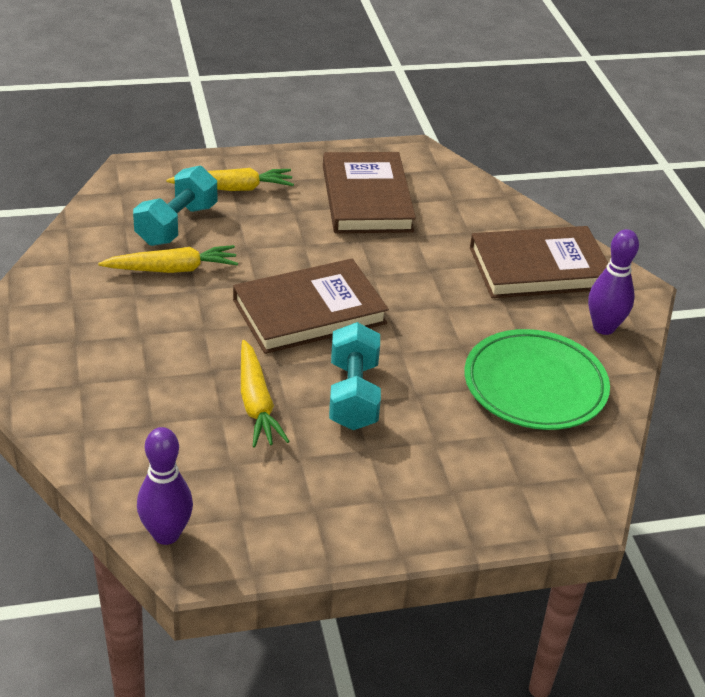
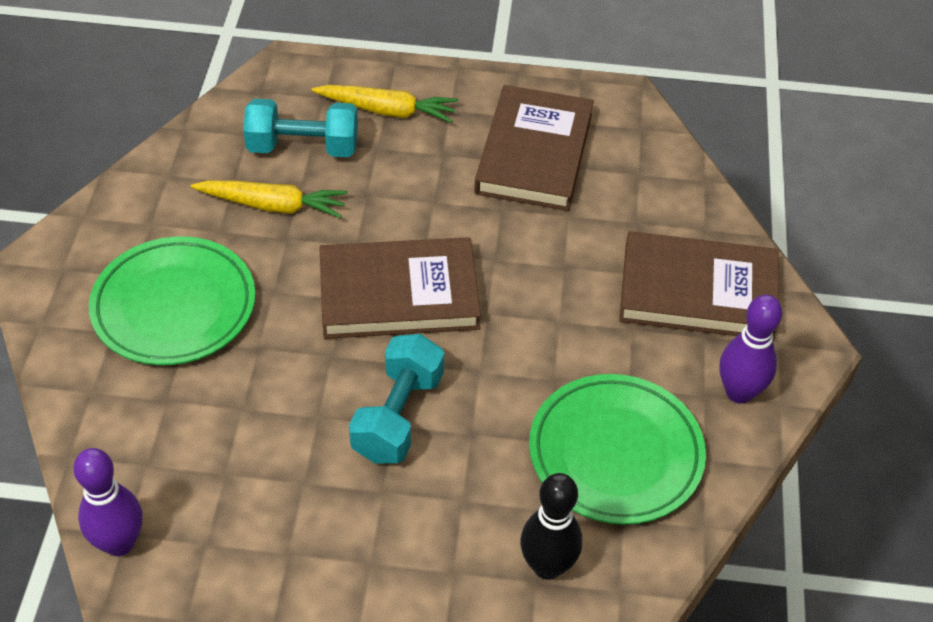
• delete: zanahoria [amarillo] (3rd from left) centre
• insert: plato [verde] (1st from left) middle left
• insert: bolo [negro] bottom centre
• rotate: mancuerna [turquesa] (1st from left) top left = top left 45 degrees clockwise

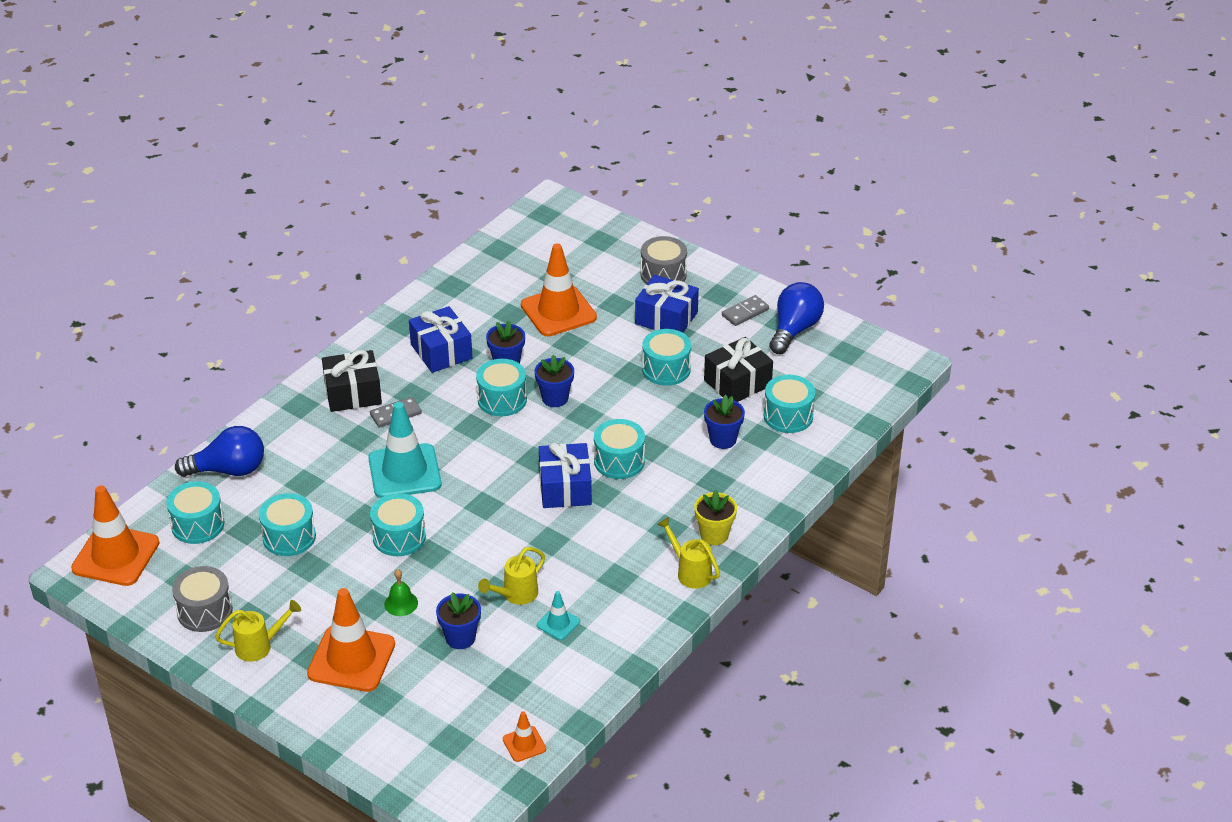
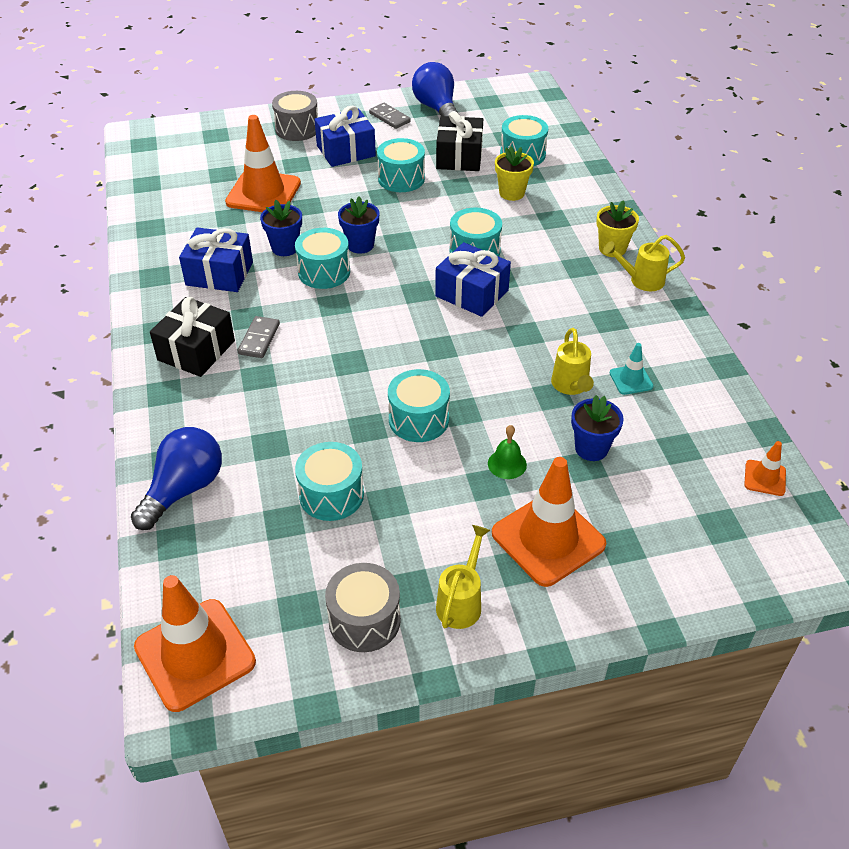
• delete: tambor [turquesa] (1st from left) middle left
• delete: cono de tráfico [turquesa] (1st from left) middle left
• recolor: maceta [azul] (4th from left) centre to maceta [amarillo] (1st from left) top centre
• rotate: ficha de dominó [gris] (2nd from left) centre = top centre 45 degrees counterclockwise

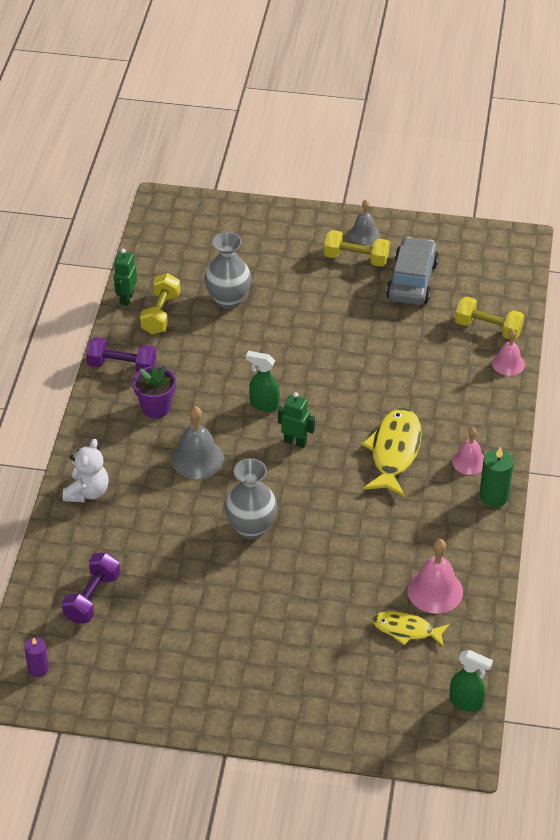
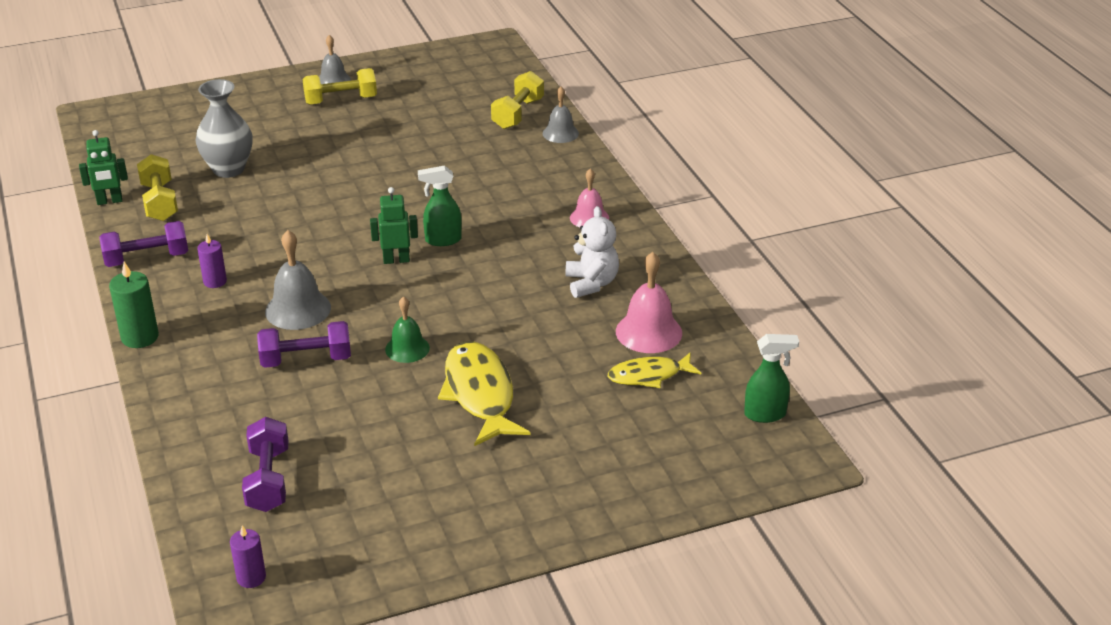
• delete: coche [gris] top right
• insert: mancuerna [morado] (3rd from left) middle left
• move: osito [blanco] middle left to centre
• move: pulverizador [verde] (1st from left) centre to top centre
• move: pez [amarillo] (1st from left) middle right to centre
• move: vela [verde] middle right to middle left
• replace: maceta [morado] middle left to vela [morado] (1st from left) middle left
• replace: florero [gris] (2nd from left) centre to campana [verde] centre
• recolor: campana [rosa] (3rd from left) middle right to campana [gris] (3rd from left) top centre
• rotate: robot [verde] (1st from left) top left = top left 90 degrees counterclockwise
• rotate: mancuerna [amarillo] (3rd from left) middle right = top centre 60 degrees counterclockwise

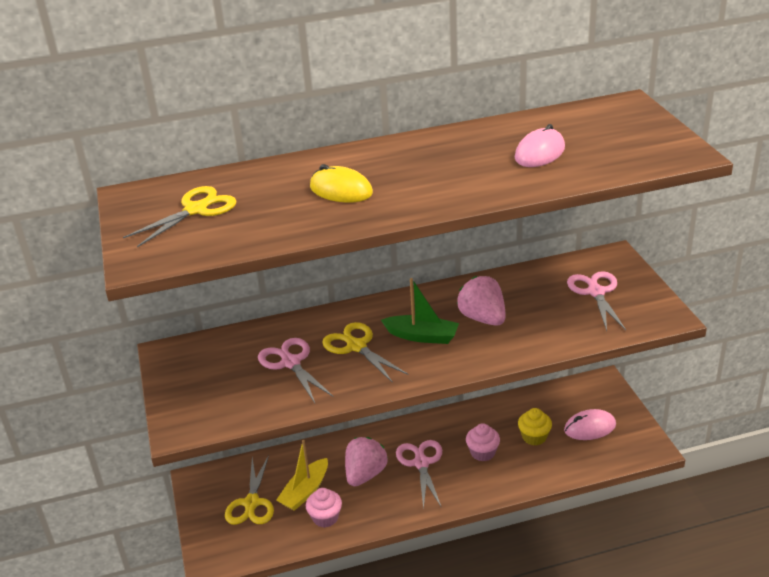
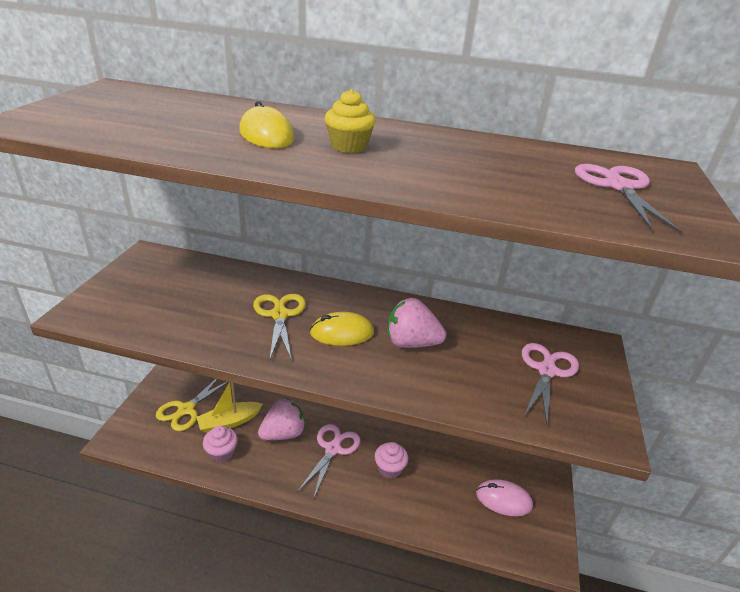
• delete: tijeras [amarillo] (1st from left) middle left
• delete: ratón [rosa] (1st from left) top right
• move: tijeras [rosa] (1st from left in the first image) centre to tijeras [rosa] (3rd from left) middle right
• move: magdalena [amarillo] bottom right to top centre
• replace: barco [verde] centre to ratón [amarillo] (2nd from left) centre
• rotate: fresa [rosa] (2nd from left) centre = centre 75 degrees counterclockwise

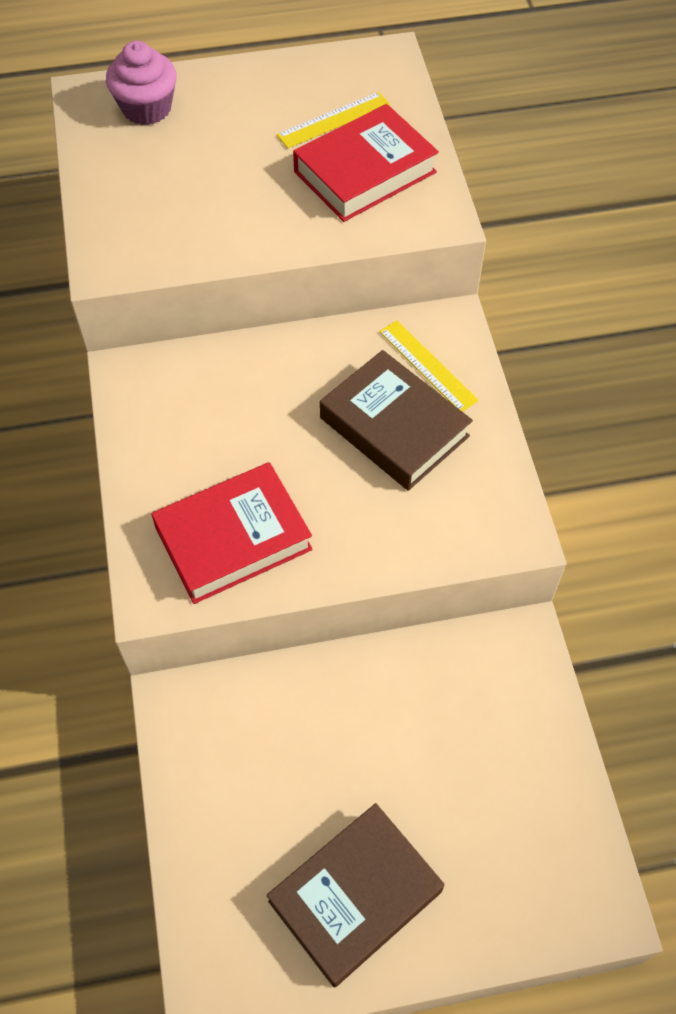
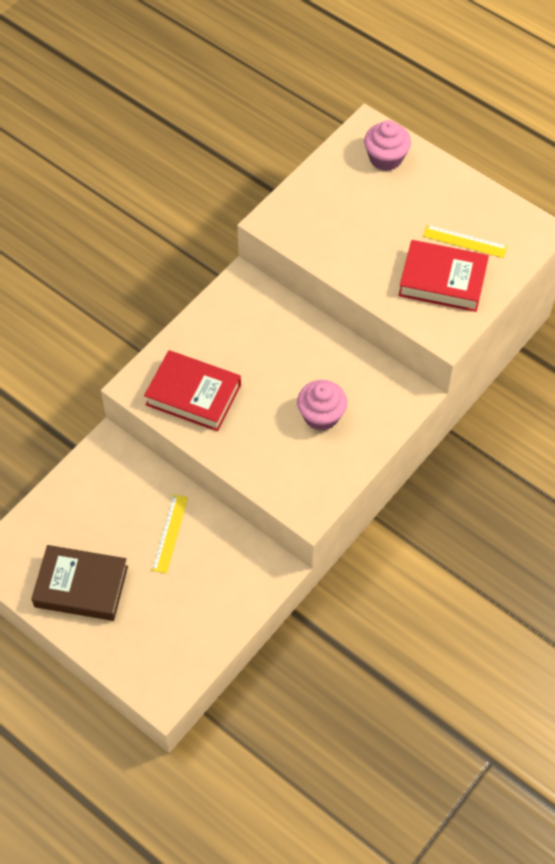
• move: regla [amarillo] (2nd from left in the first image) centre to regla [amarillo] (1st from left) middle left
• replace: libro [marrón] (2nd from left) centre to magdalena [rosa] (1st from left) centre

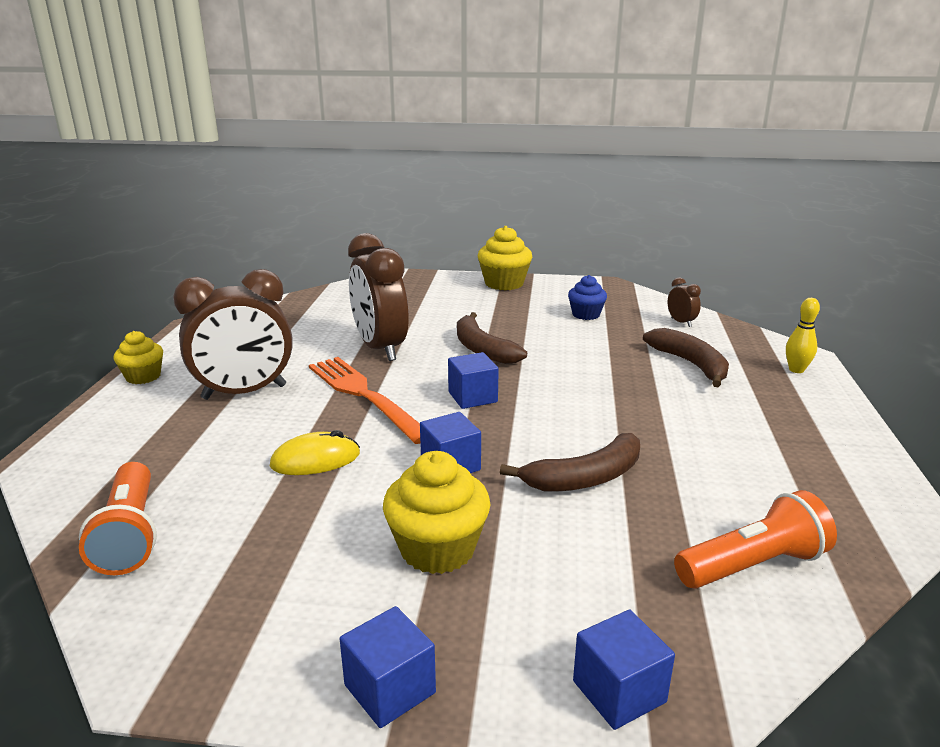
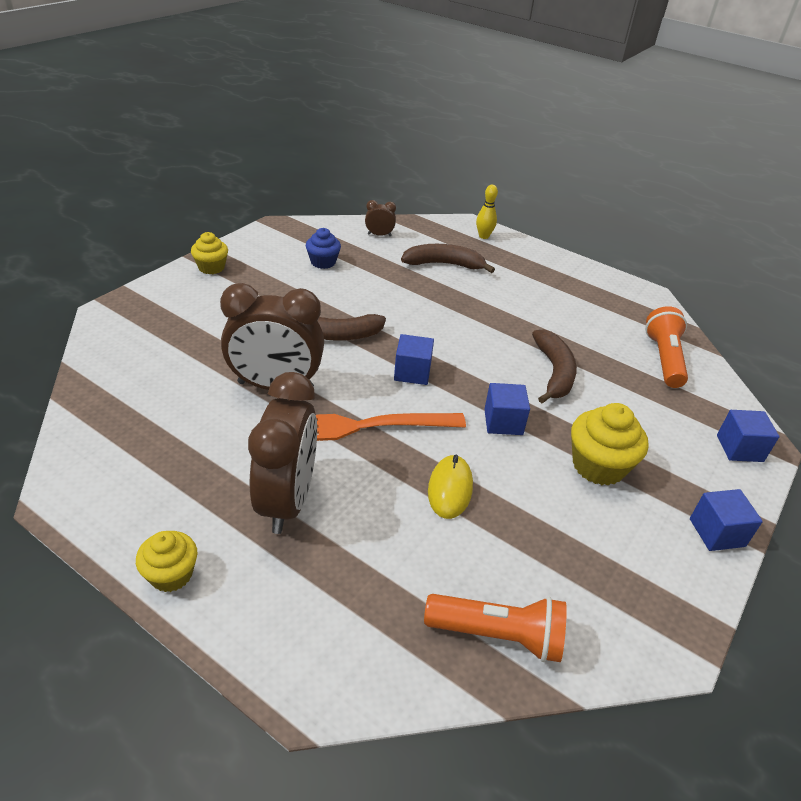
• resize: magdalena [amarillo] (3rd from left in the first image) centre = top left x0.64

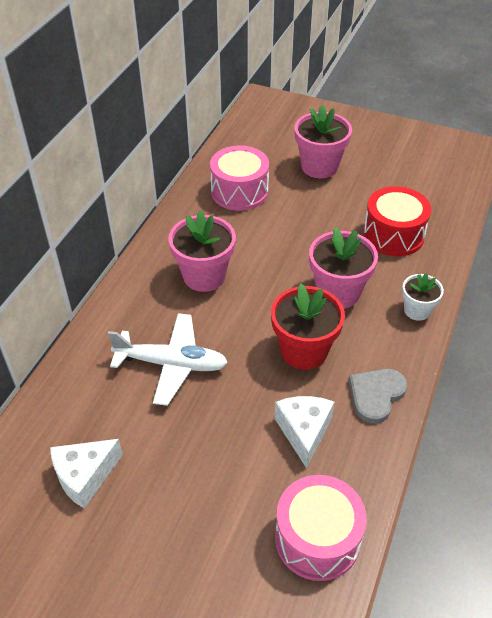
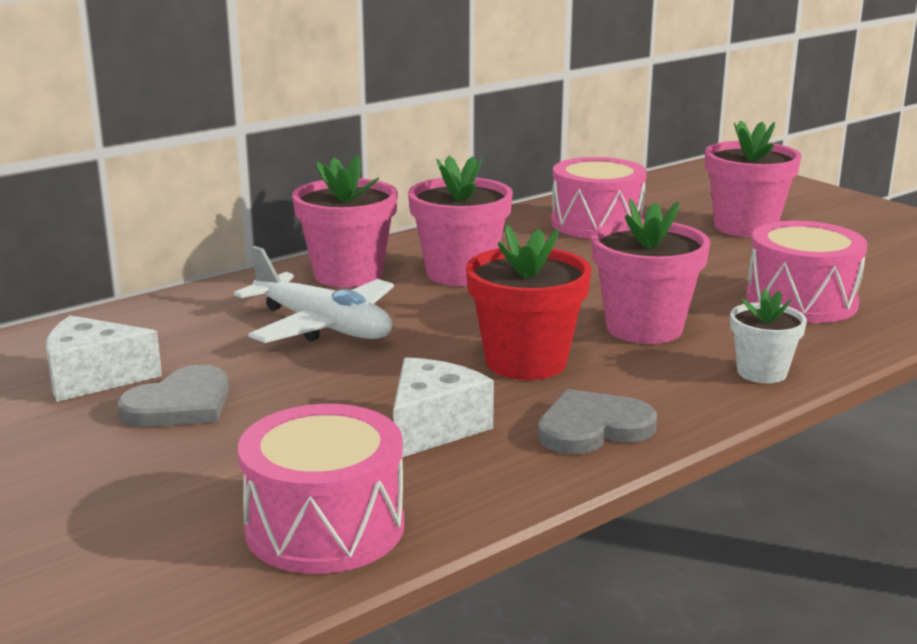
• insert: corazón [gris] (1st from left) middle left
• insert: maceta [rosa] (1st from left) centre
• recolor: tambor [rojo] middle right to tambor [rosa] (3rd from left) middle right

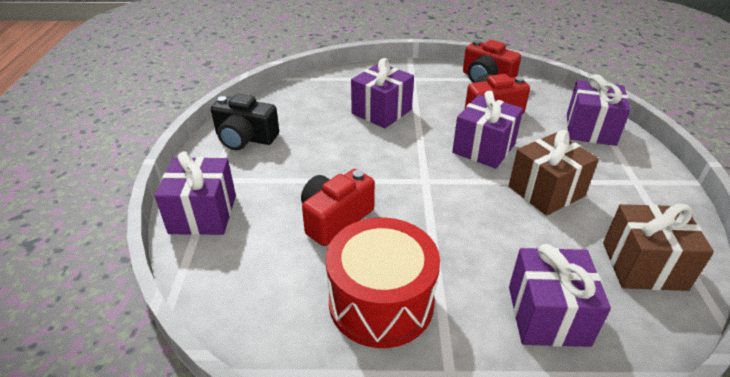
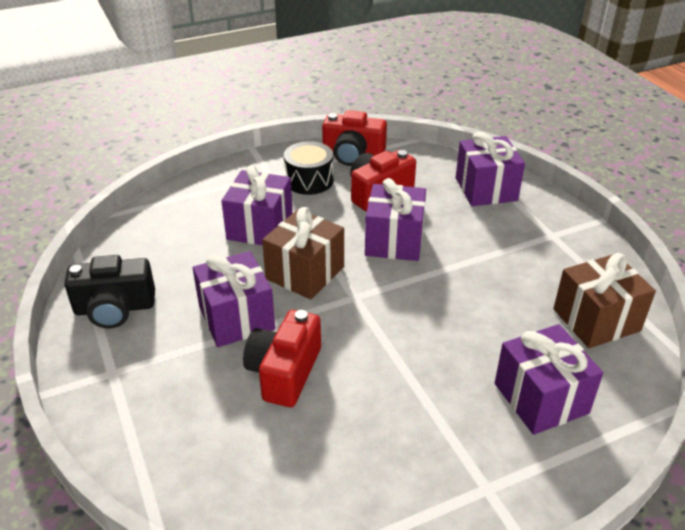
• delete: tambor [rojo] bottom centre
• insert: tambor [negro] top centre
• move: regalo [morado] (1st from left) middle left to centre
• move: regalo [marrón] (1st from left) middle right to centre

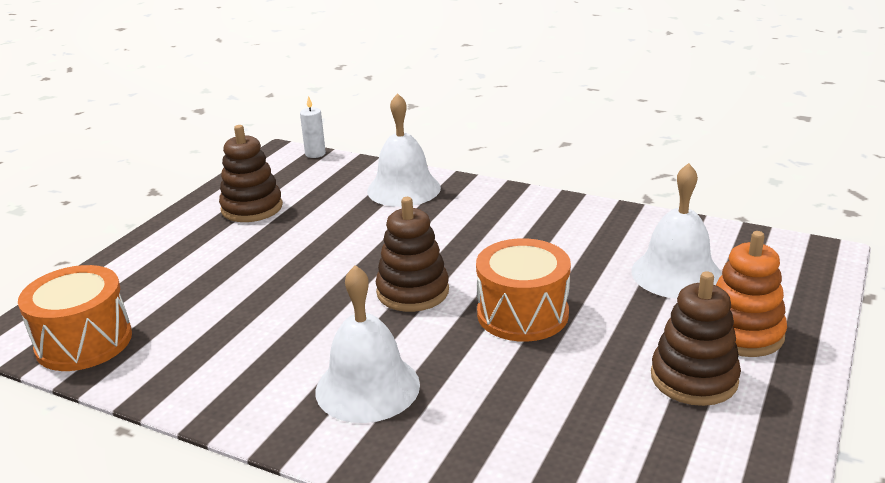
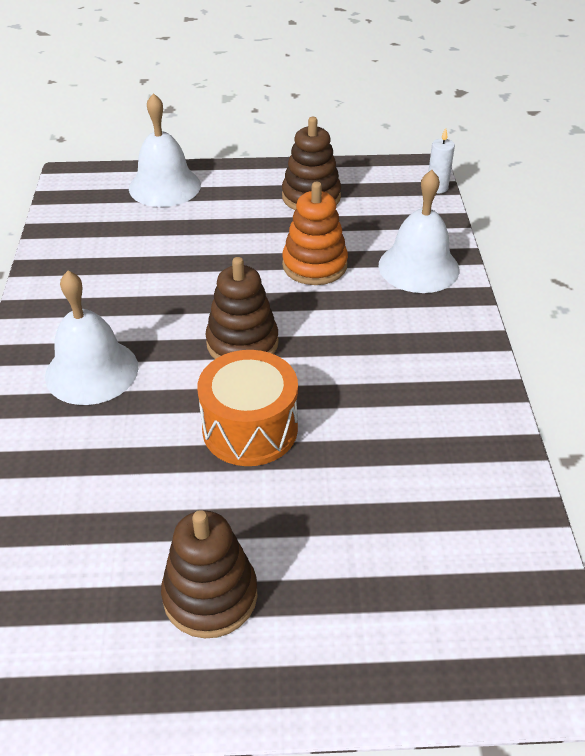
• delete: tambor [naranja] (1st from left) middle left
• move: campana [blanco] (3rd from left in the first image) middle right to campana [blanco] (2nd from left) top left
• move: juguete apilable [naranja] middle right to top centre

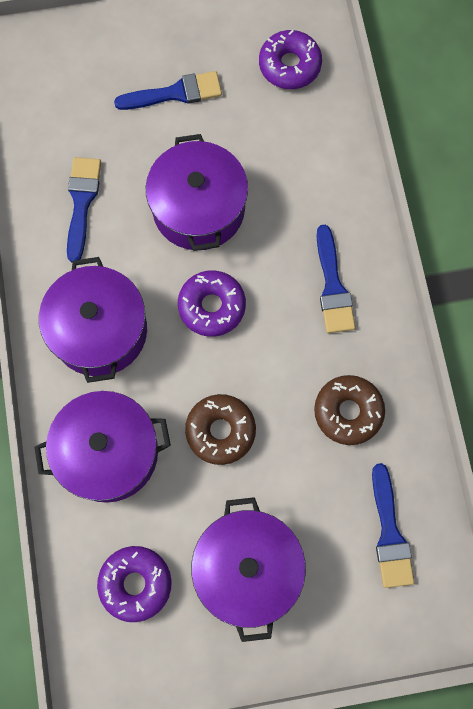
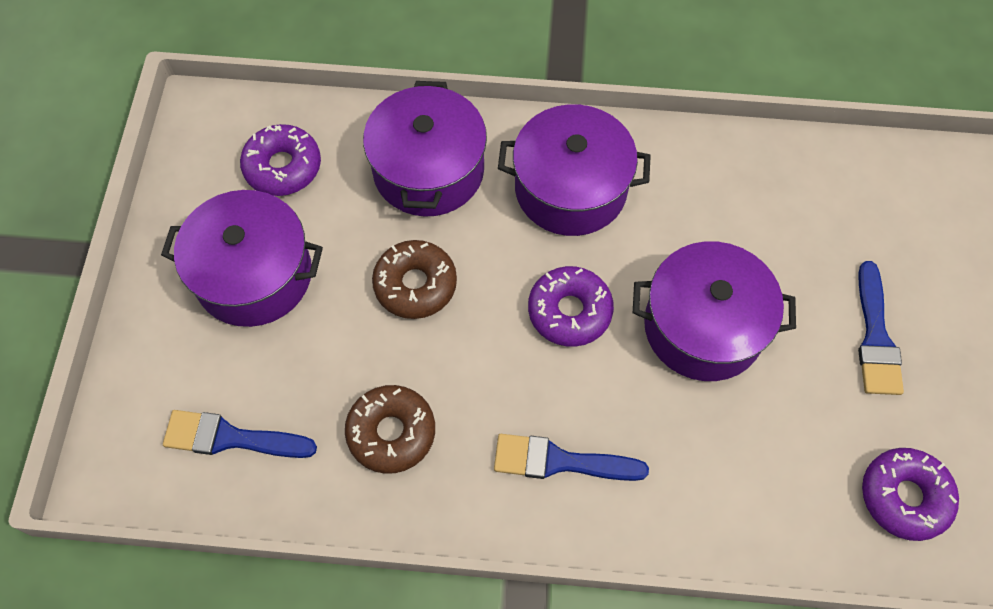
• delete: pincel [azul] (1st from left) top left

